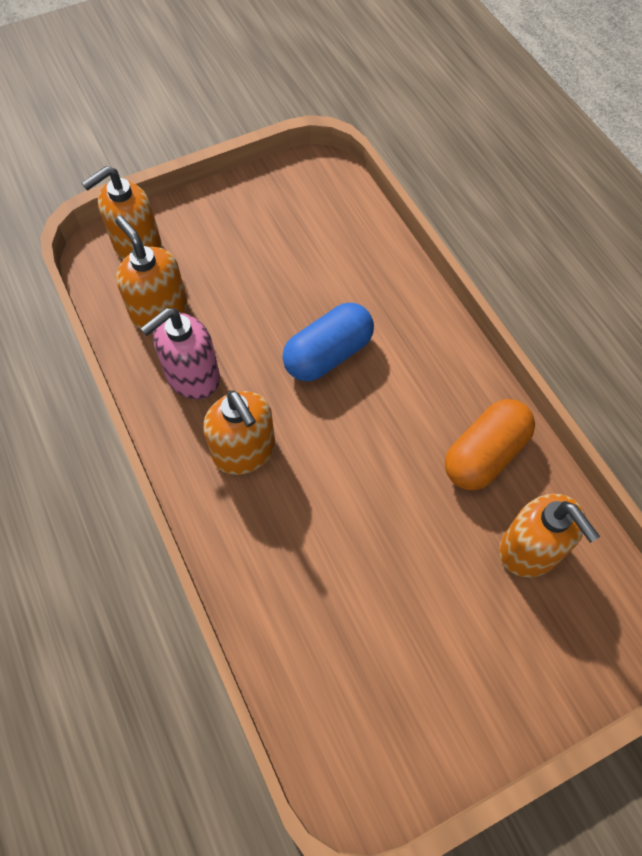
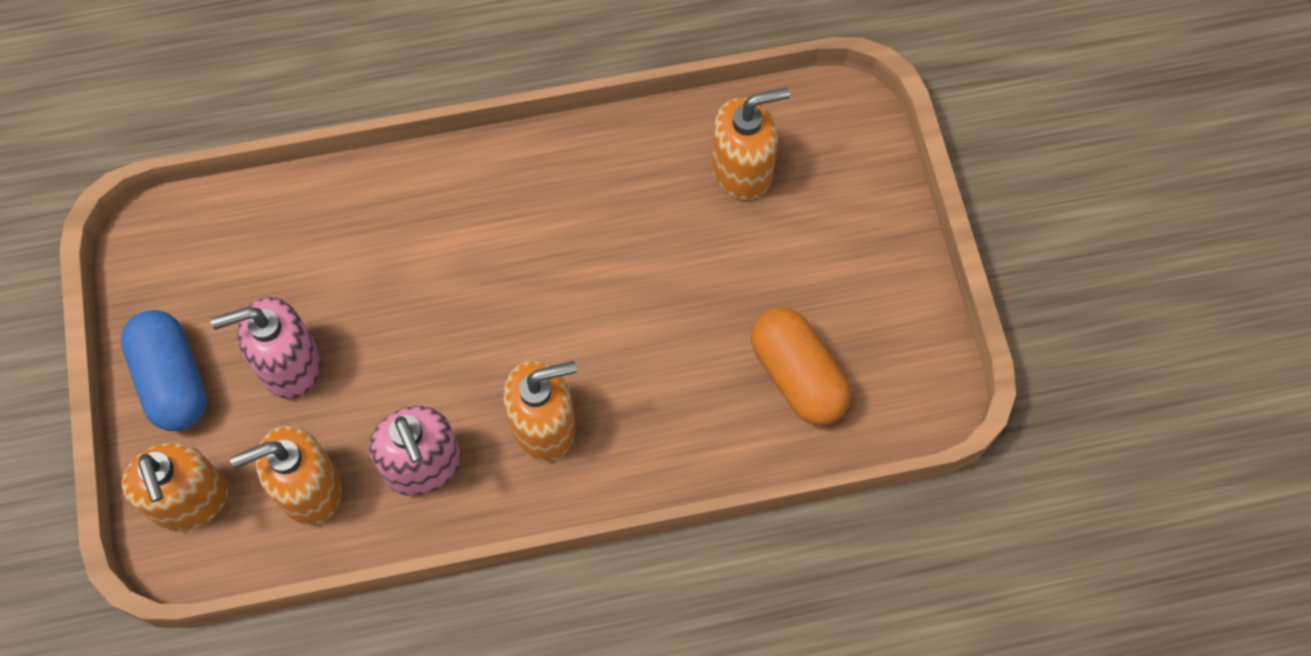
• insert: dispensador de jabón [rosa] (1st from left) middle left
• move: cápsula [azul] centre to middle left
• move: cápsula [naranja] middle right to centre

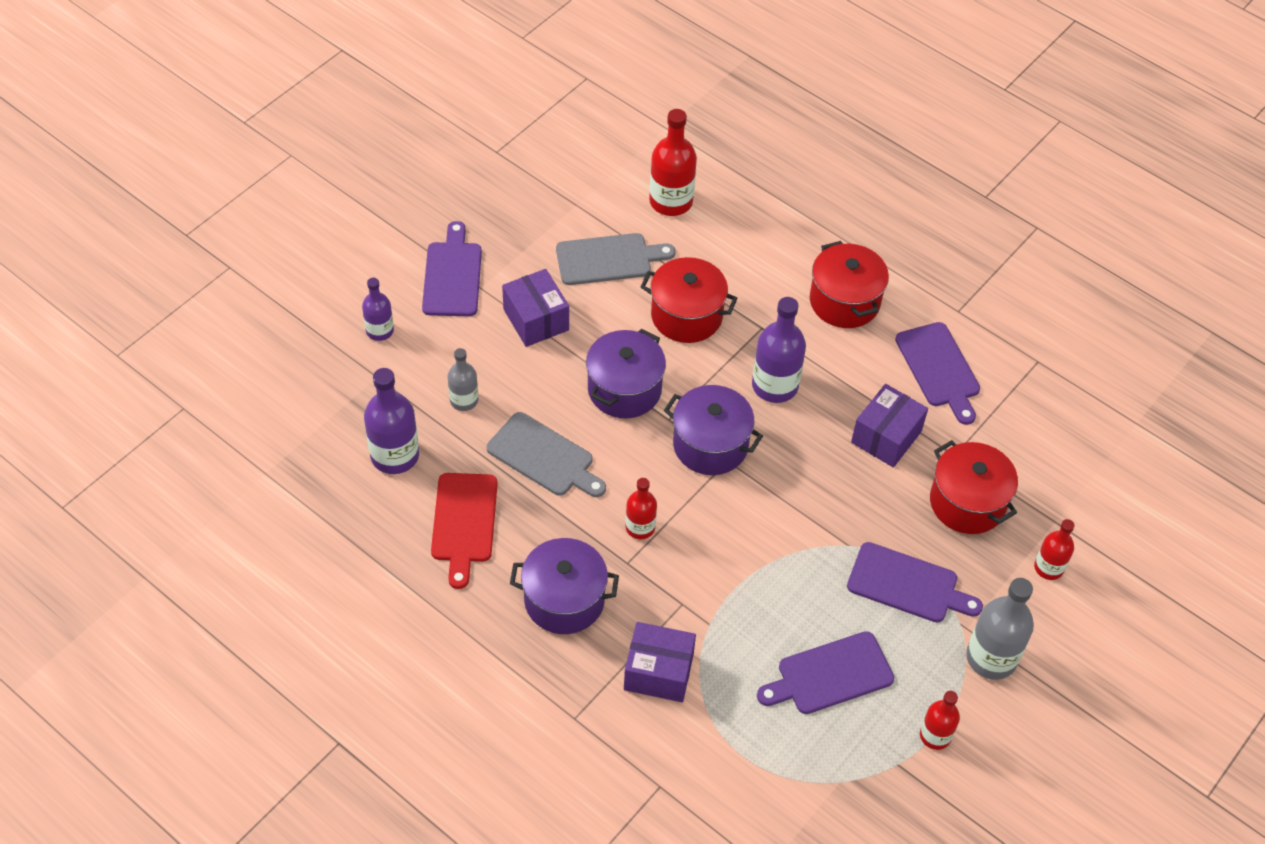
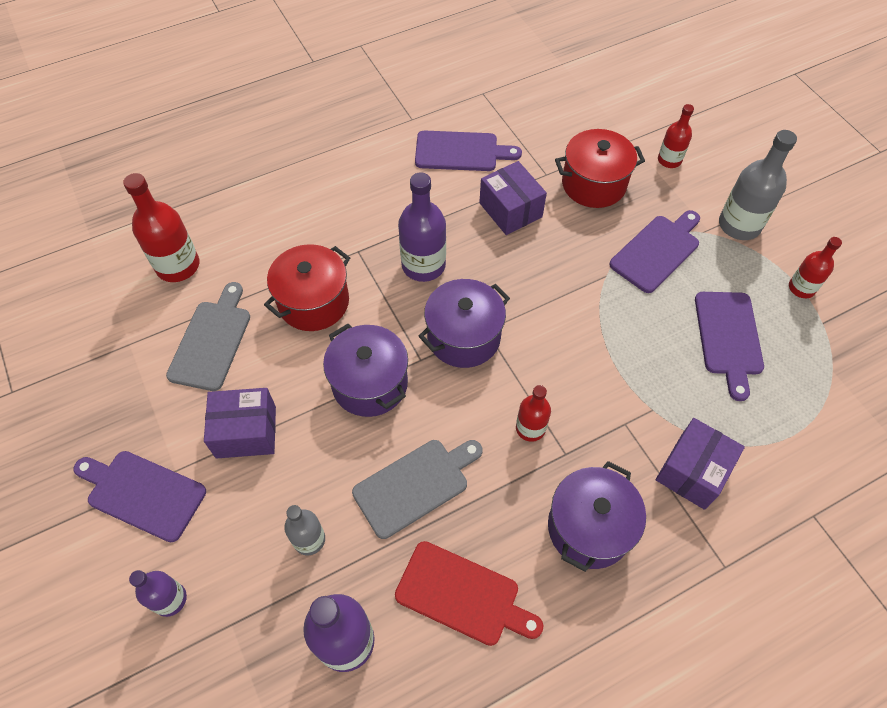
• delete: olla [rojo] (2nd from left) middle right

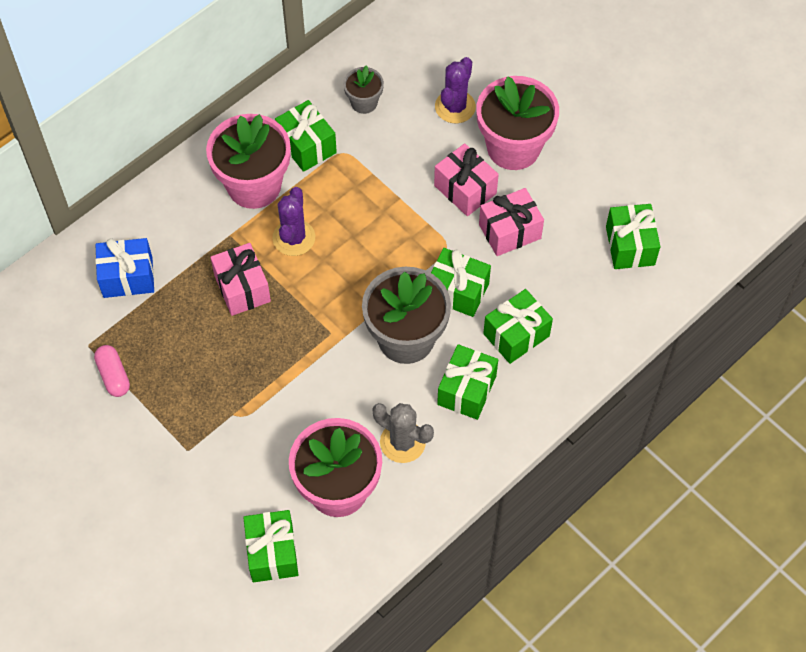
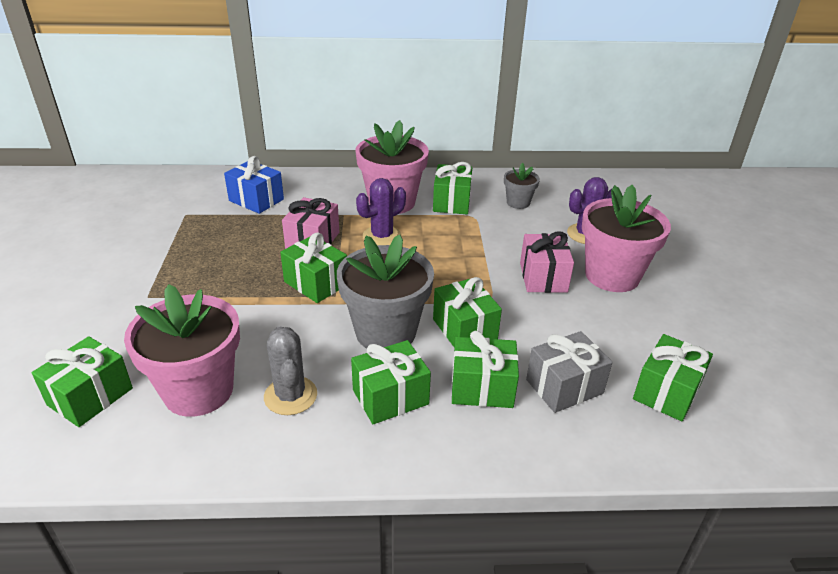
• delete: cápsula [rosa] middle left
• delete: regalo [rosa] (3rd from left) centre
• insert: regalo [verde] (2nd from left) centre
• insert: regalo [gris] middle right

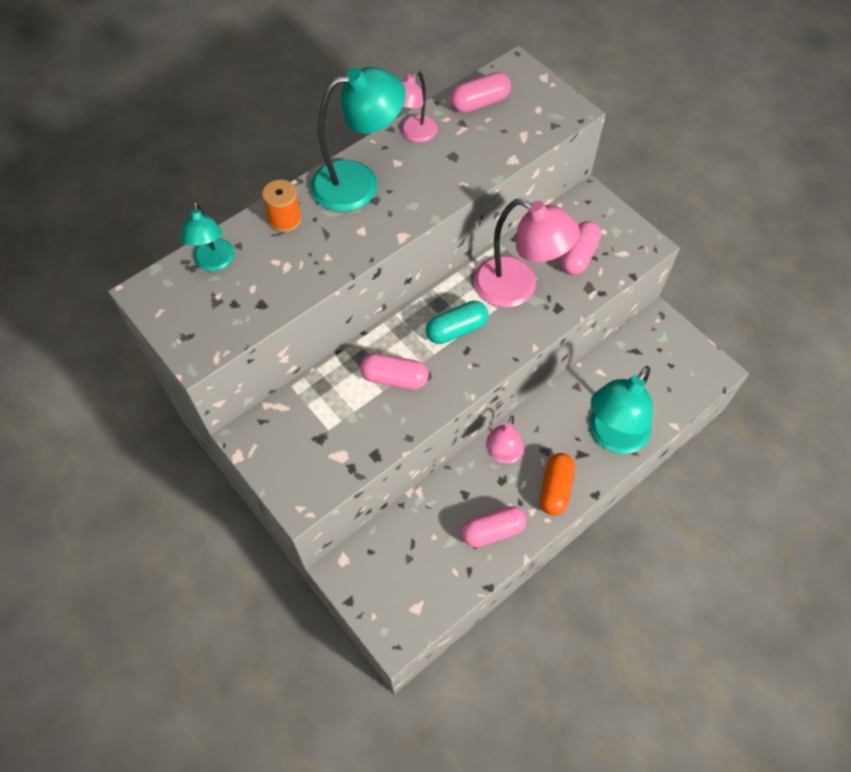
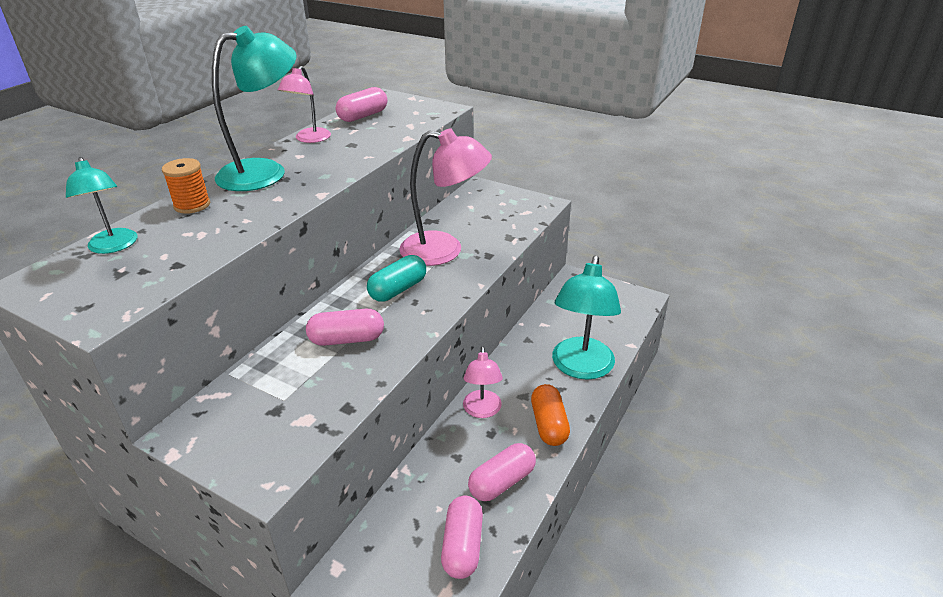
• move: cápsula [rosa] (4th from left in the first image) top right to cápsula [rosa] (3rd from left) bottom centre

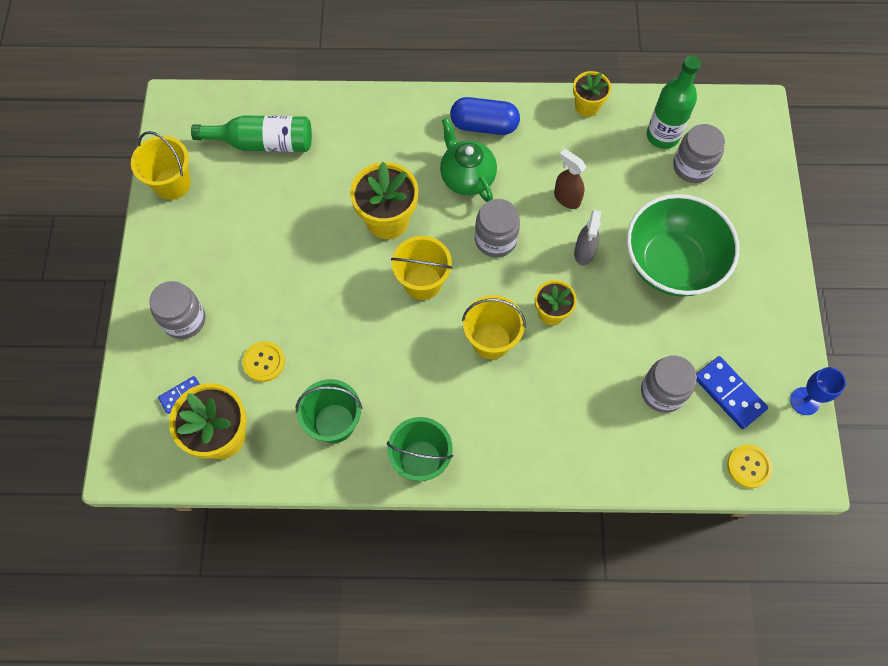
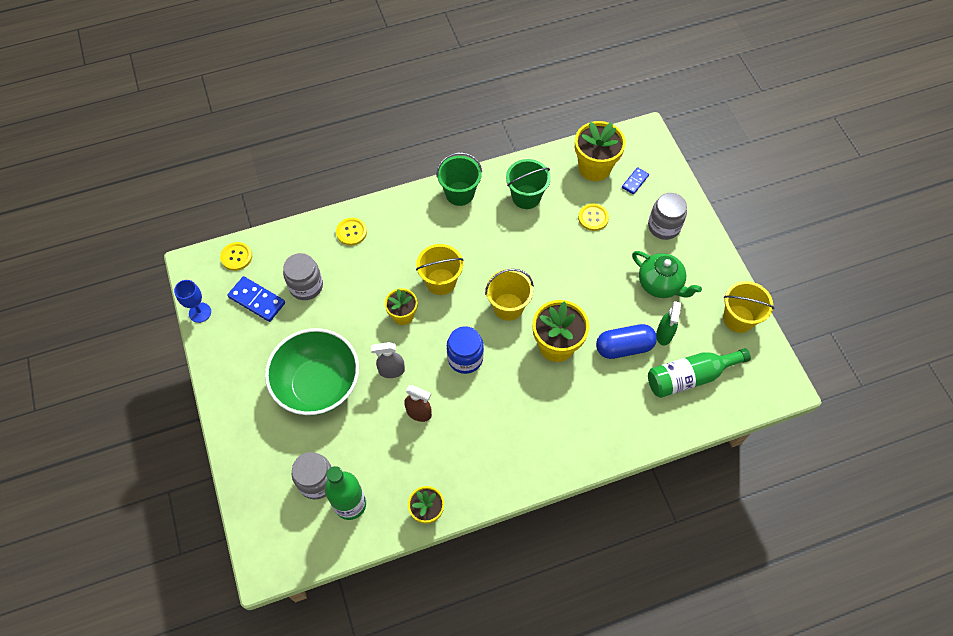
• insert: botón [amarillo] (2nd from left) centre
• insert: pulverizador [verde] middle right
• move: tetera [verde] top centre to middle right
• move: cápsula [azul] top centre to centre
• recolor: tarro [gris] (2nd from left) centre to tarro [azul] centre
• rotate: pulverizador [gris] centre = centre 90 degrees counterclockwise

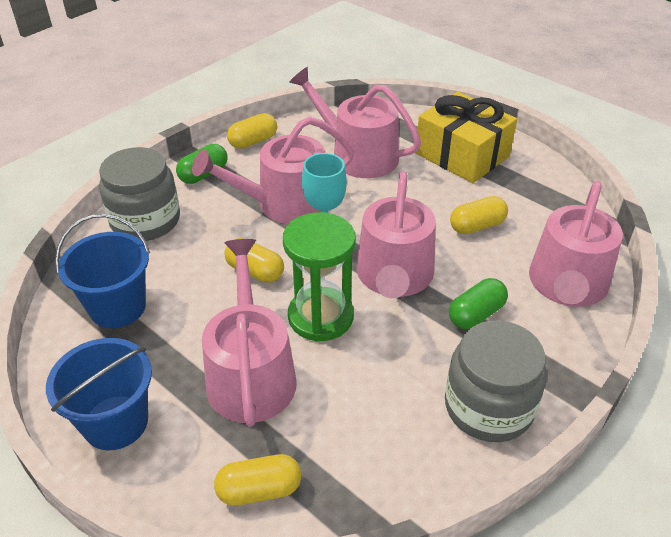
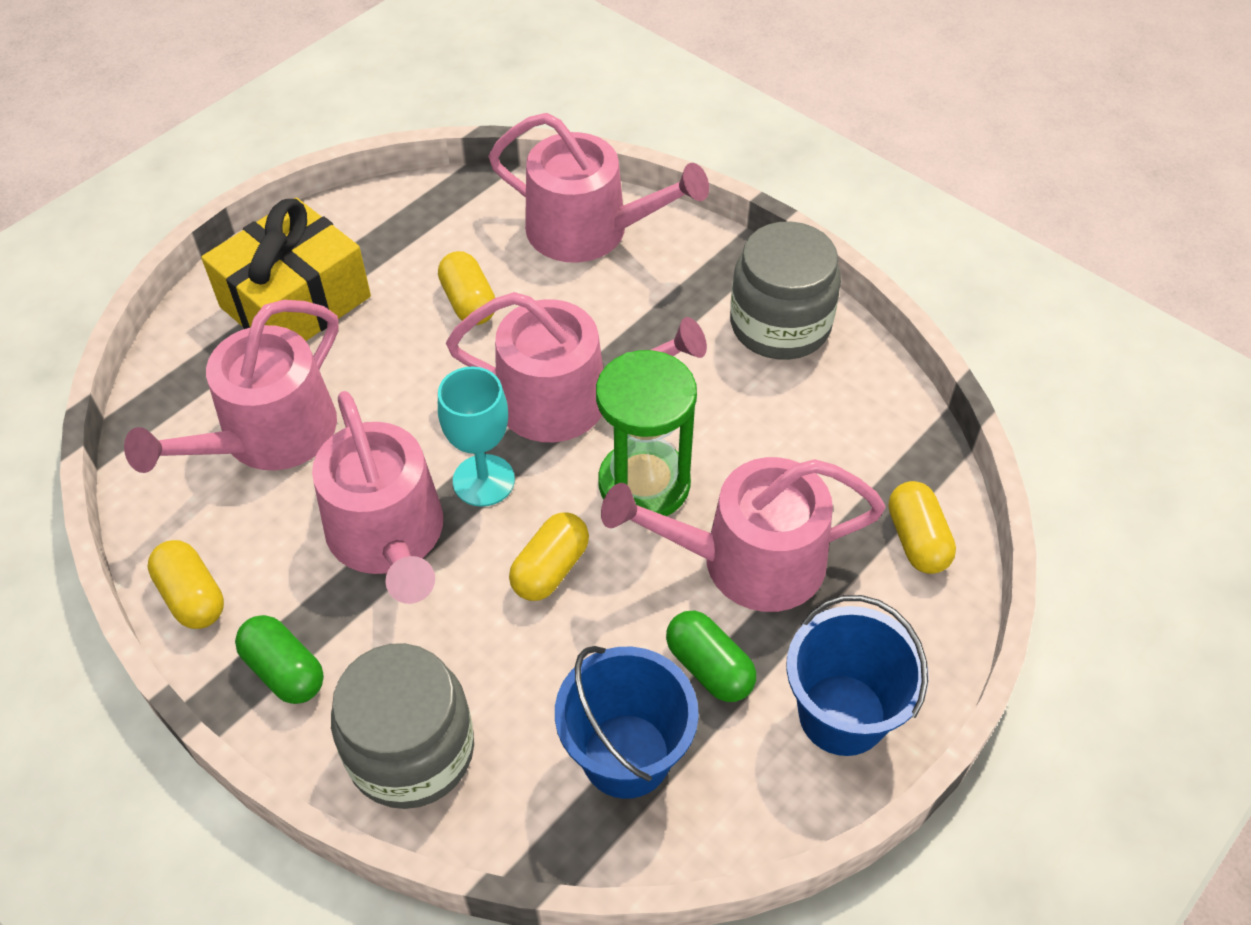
• move: cápsula [verde] (2nd from left) middle right to bottom centre

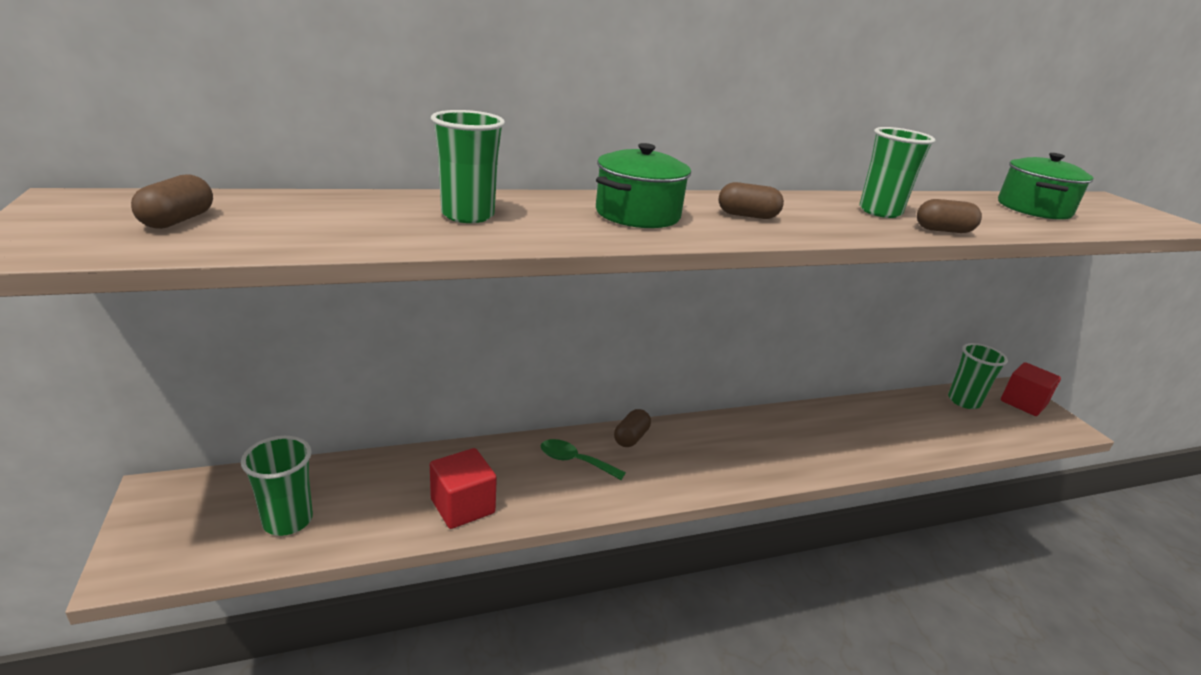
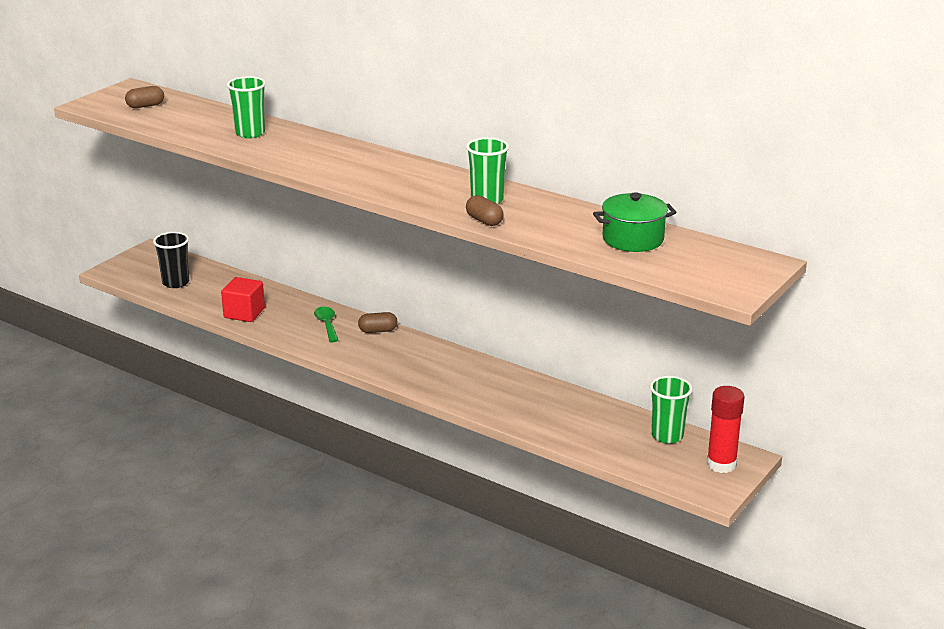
• delete: olla [verde] (1st from left) top centre
• delete: cápsula [marrón] (3rd from left) top centre
• replace: cubo [rojo] (2nd from left) middle right to barra de pegamento [rojo] bottom right
• recolor: vaso [verde] (1st from left) bottom left to vaso [negro] middle left

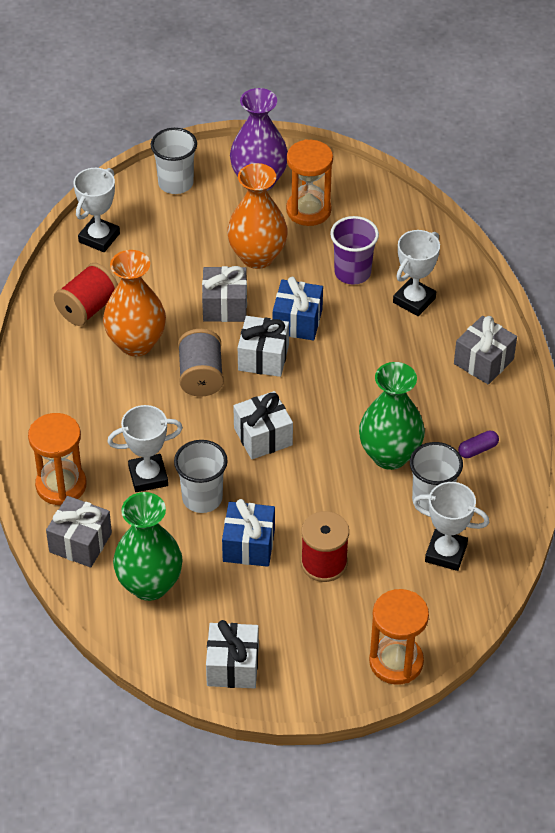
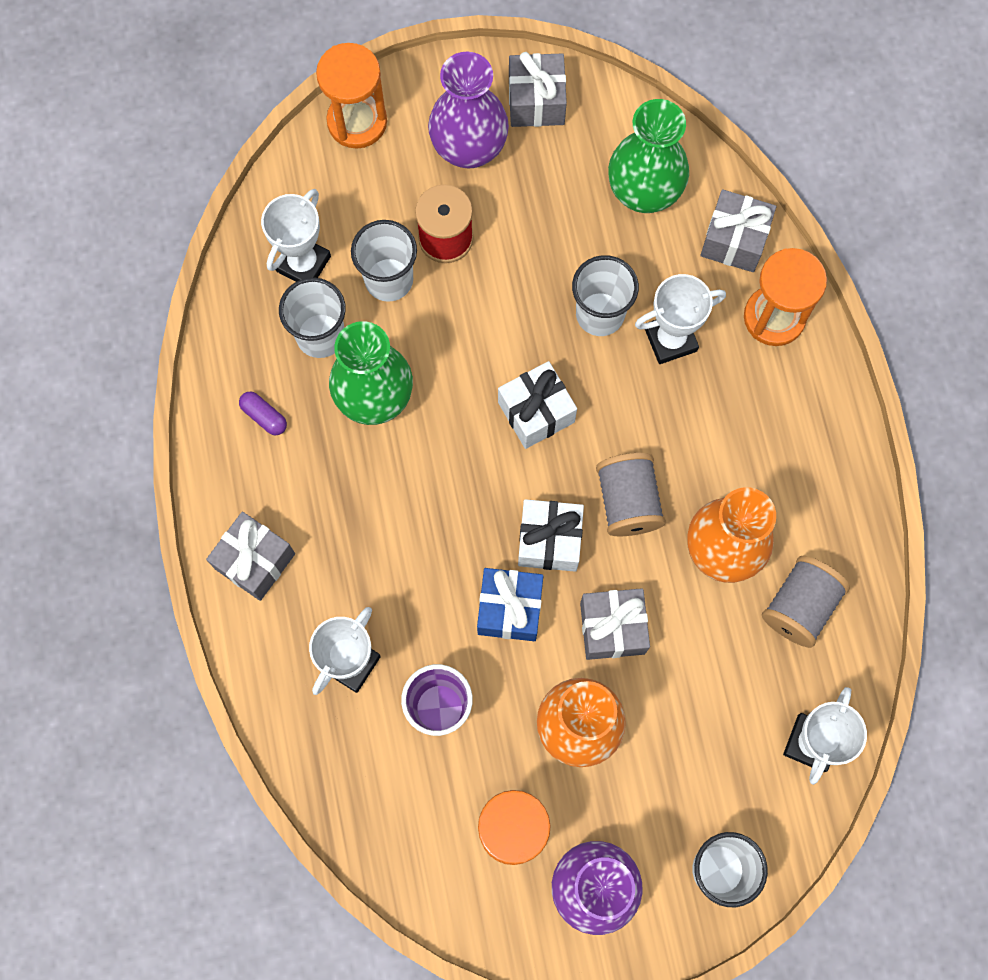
• delete: regalo [azul] (1st from left) centre
• insert: vaso [blanco] (2nd from left) top centre
• insert: florero [morado] (1st from left) top centre
• recolor: carrete [rojo] (1st from left) middle left to carrete [gris] (2nd from left) middle right
• recolor: regalo [blanco] (1st from left) bottom centre to regalo [gris] (2nd from left) top centre
• rotate: trofeo [blanco] (4th from left in the first image) middle right = top left 75 degrees counterclockwise
• rotate: cápsula [morado] middle right = middle left 75 degrees clockwise

